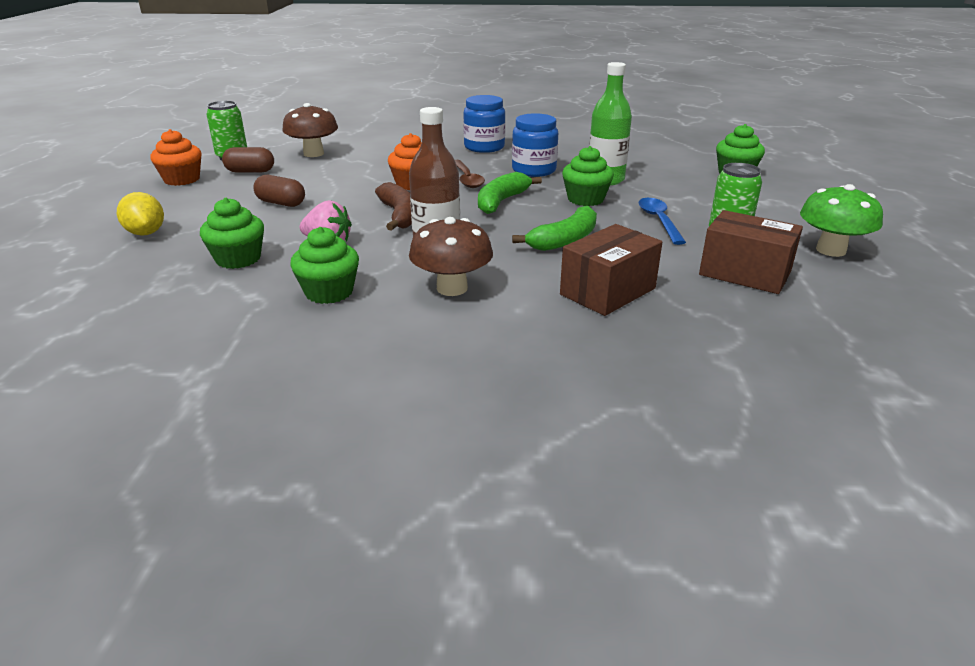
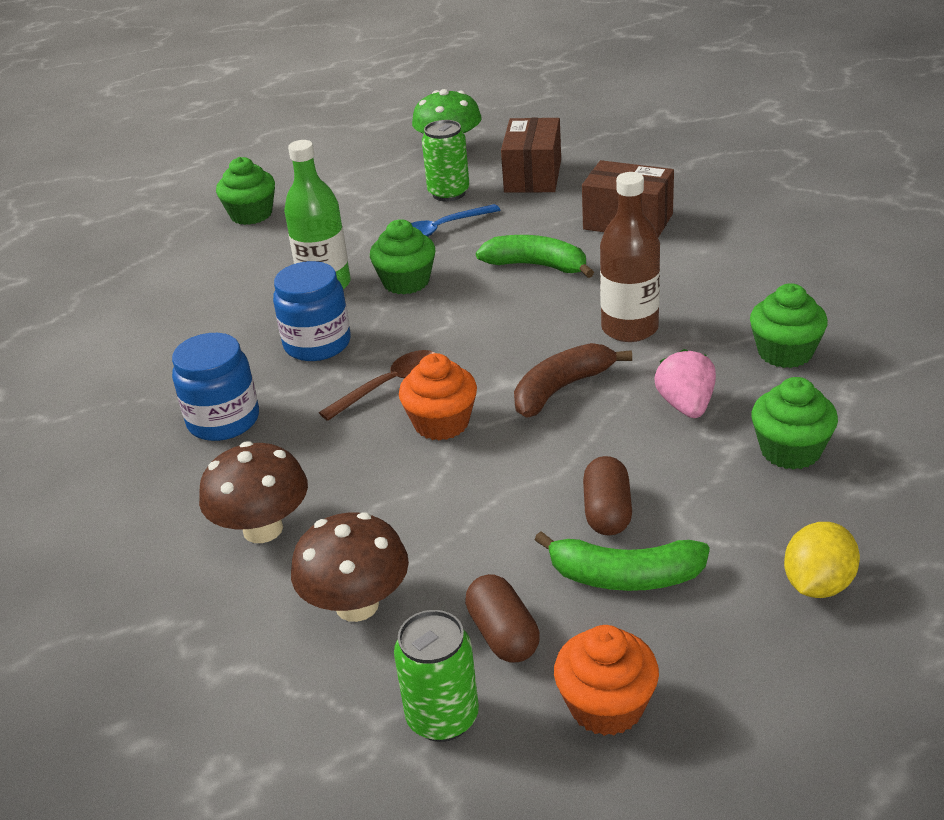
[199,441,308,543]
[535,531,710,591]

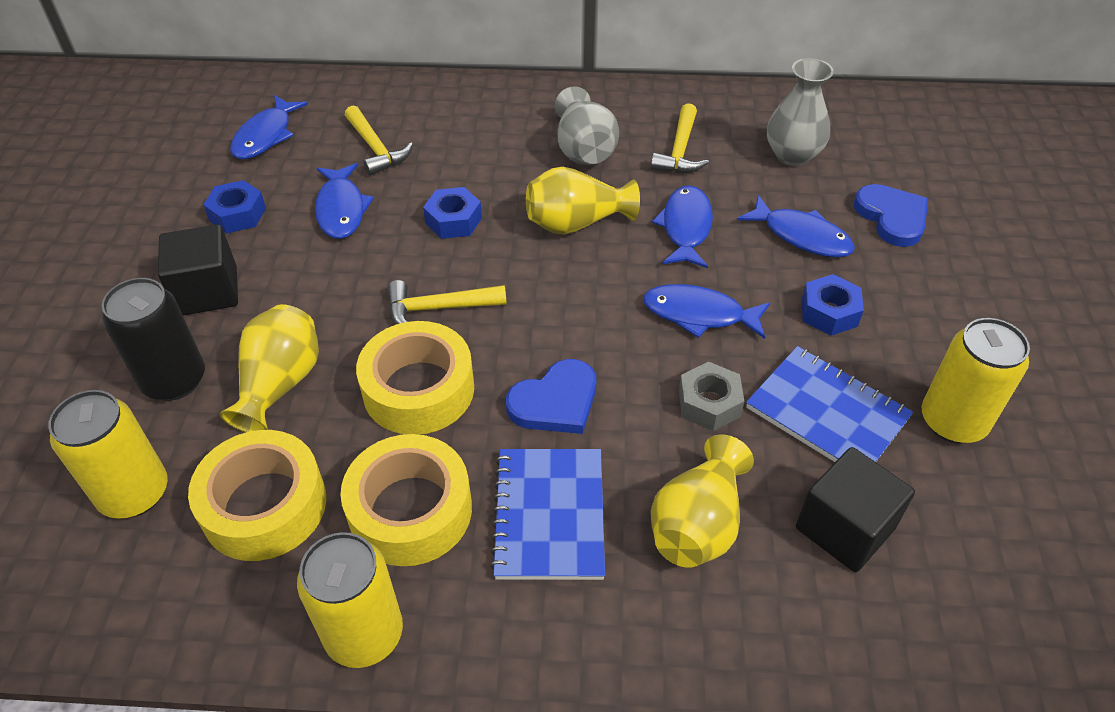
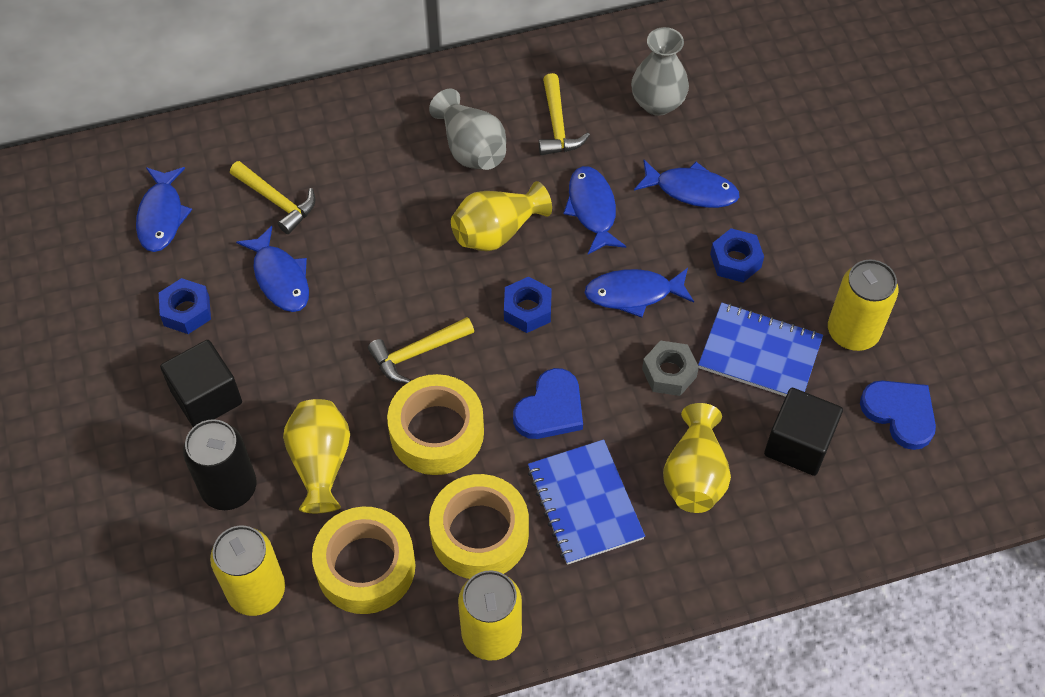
[504,277,552,333]
[860,381,936,450]

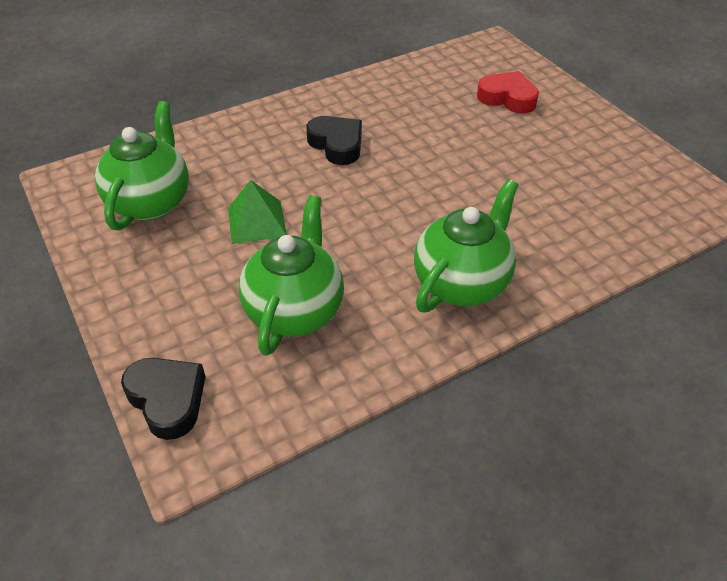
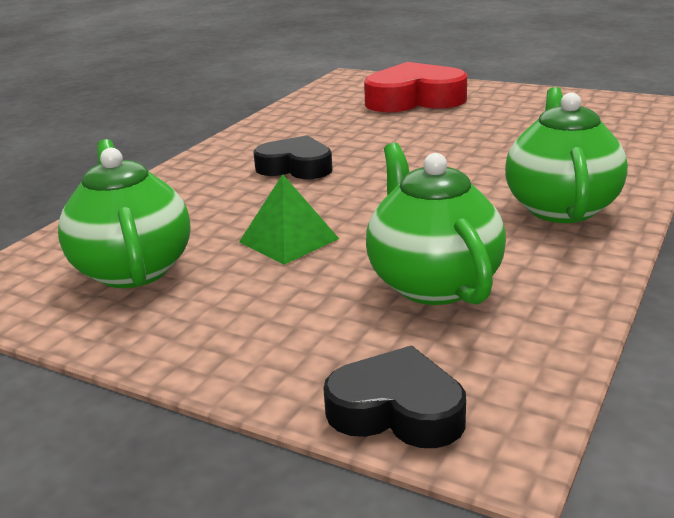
[364,62,467,112]

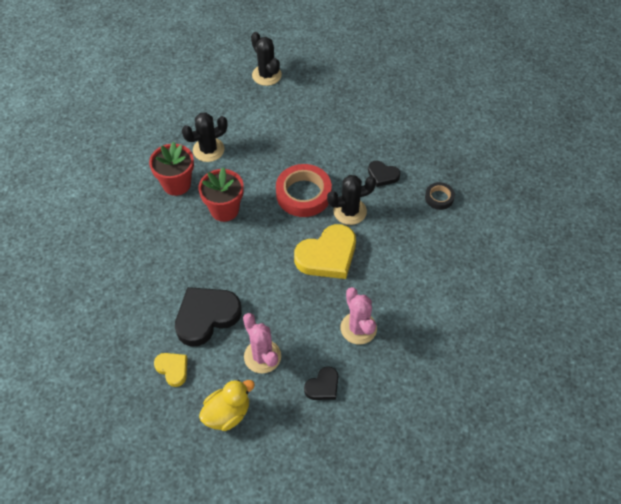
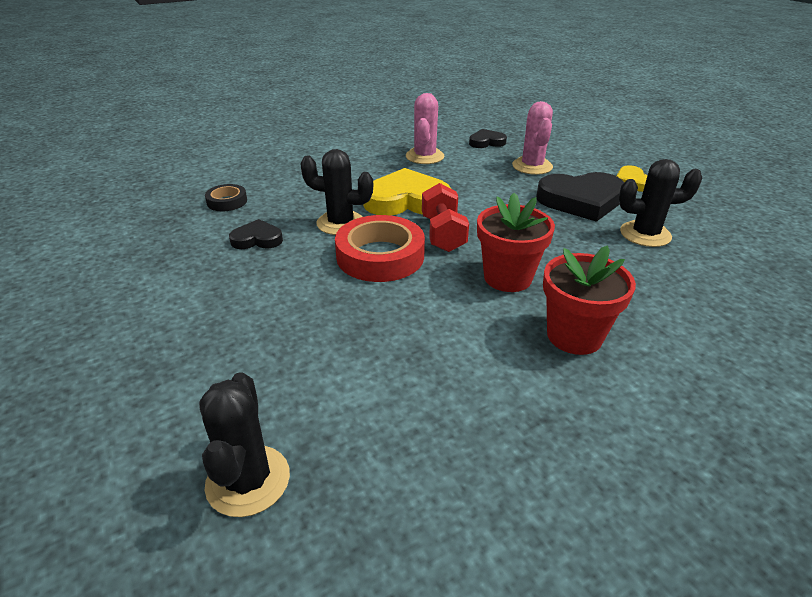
[229,219,283,249]
[422,183,469,252]
[619,159,702,247]
[199,379,255,431] (first image)

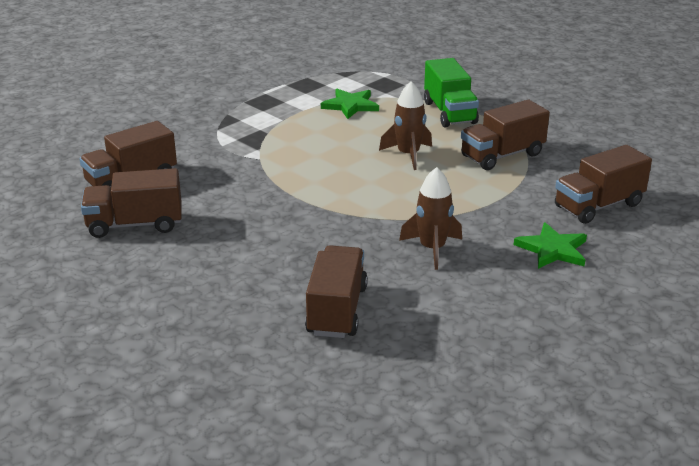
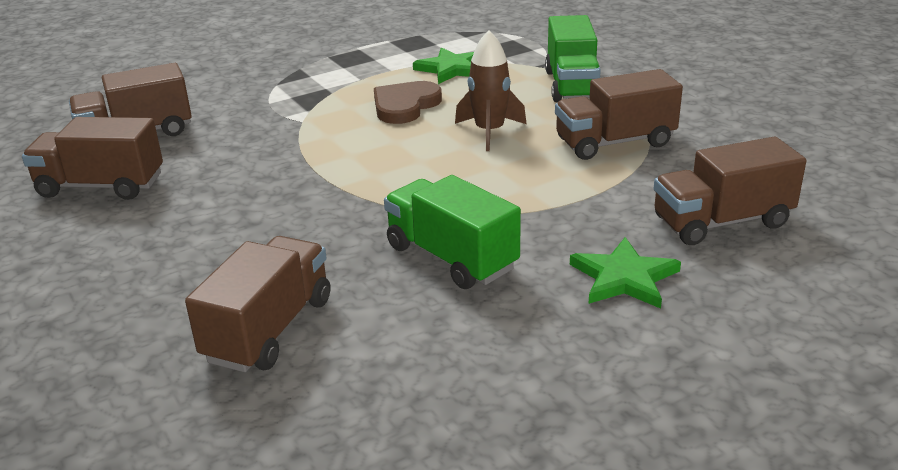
[374,81,442,124]
[384,175,521,289]

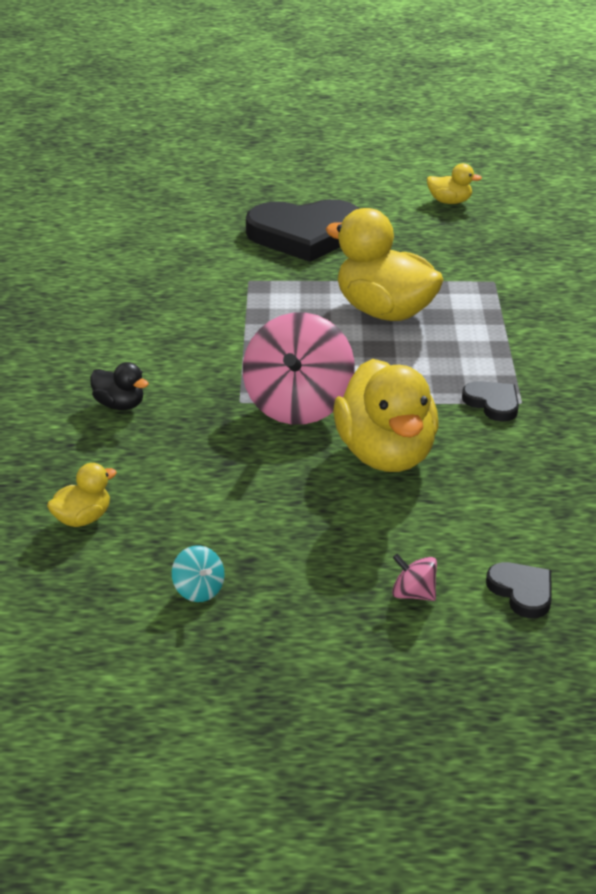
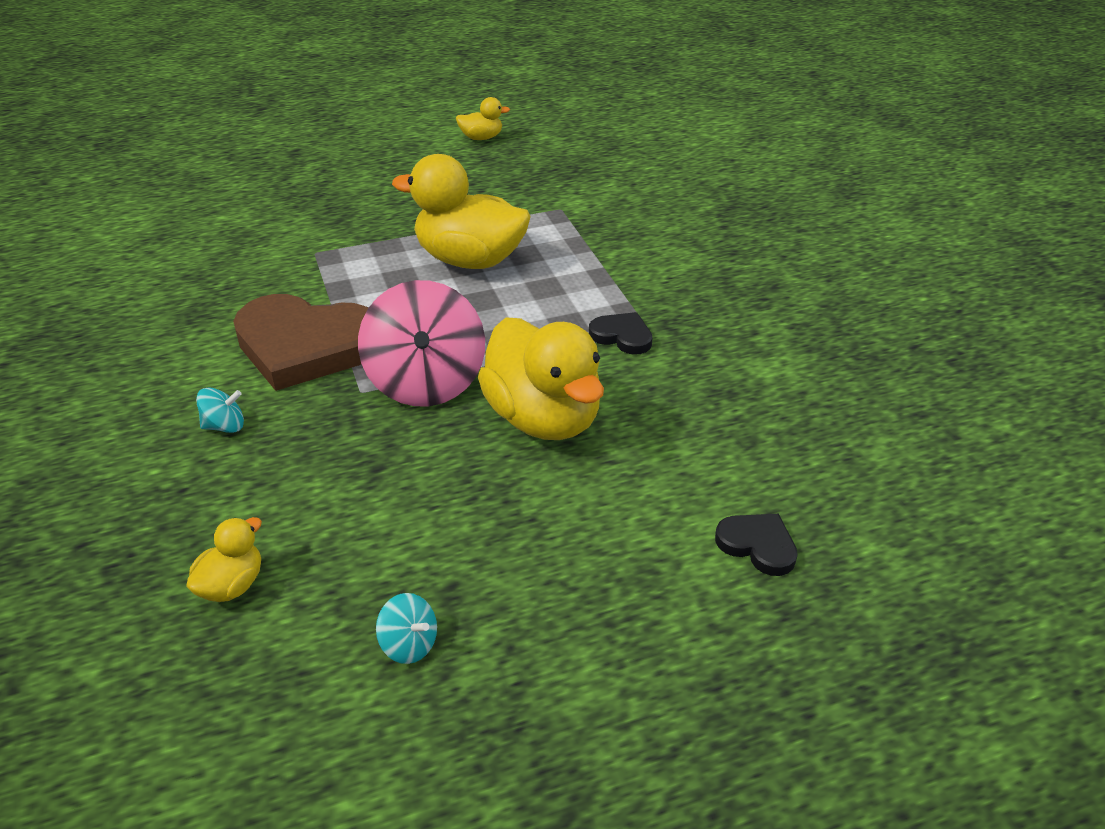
[196,387,244,433]
[233,294,369,391]
[246,199,359,262] (first image)
[392,554,437,601] (first image)

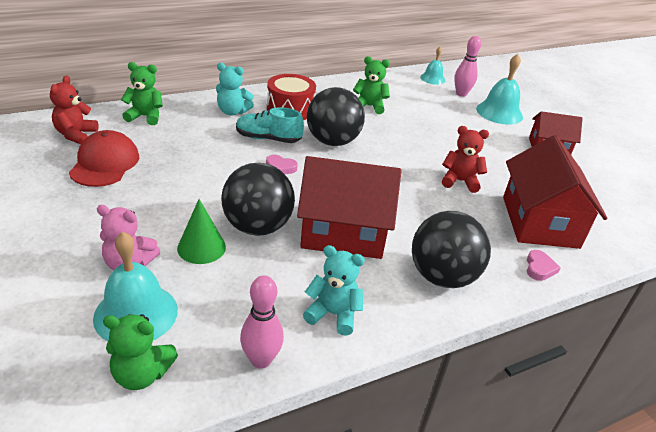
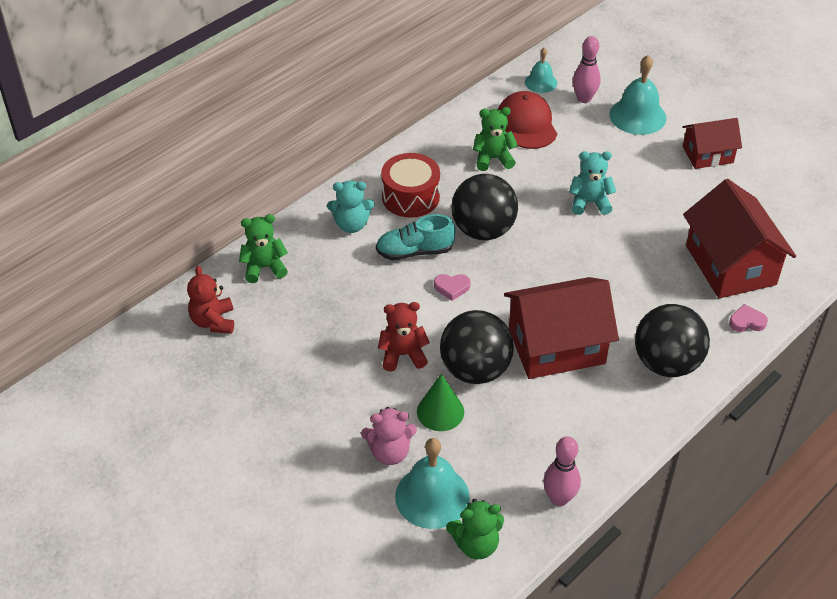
[378,302,430,372]
[498,91,557,149]
[569,151,616,215]
[729,304,768,332]

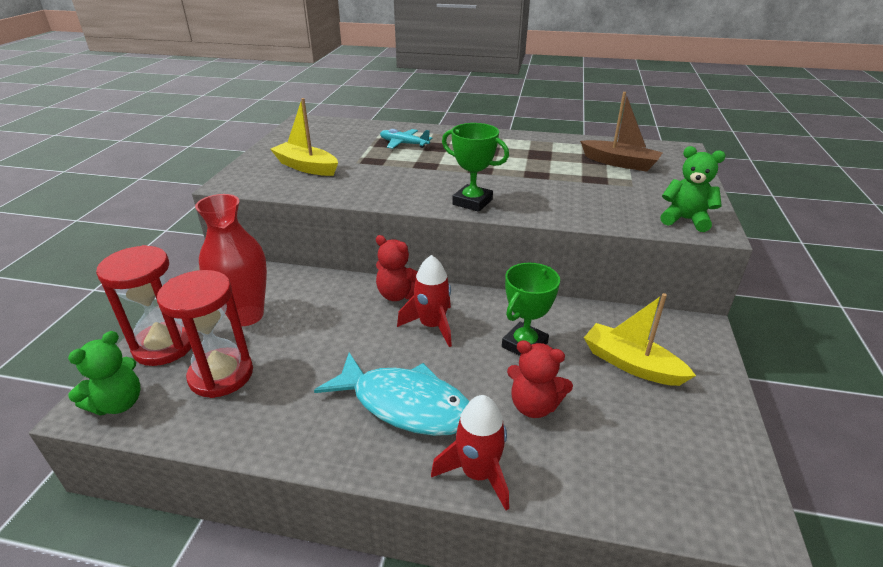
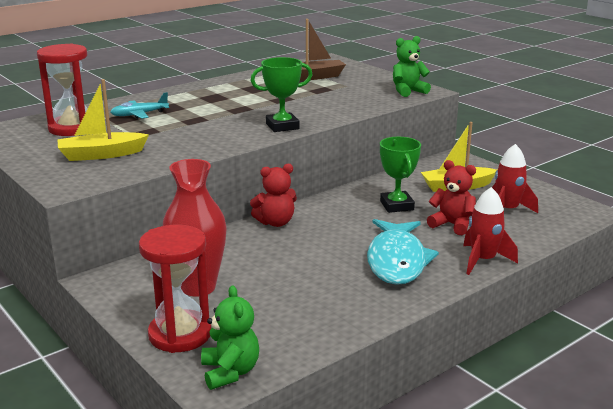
[37,44,87,136]
[367,219,439,285]
[427,160,476,235]
[492,144,538,213]

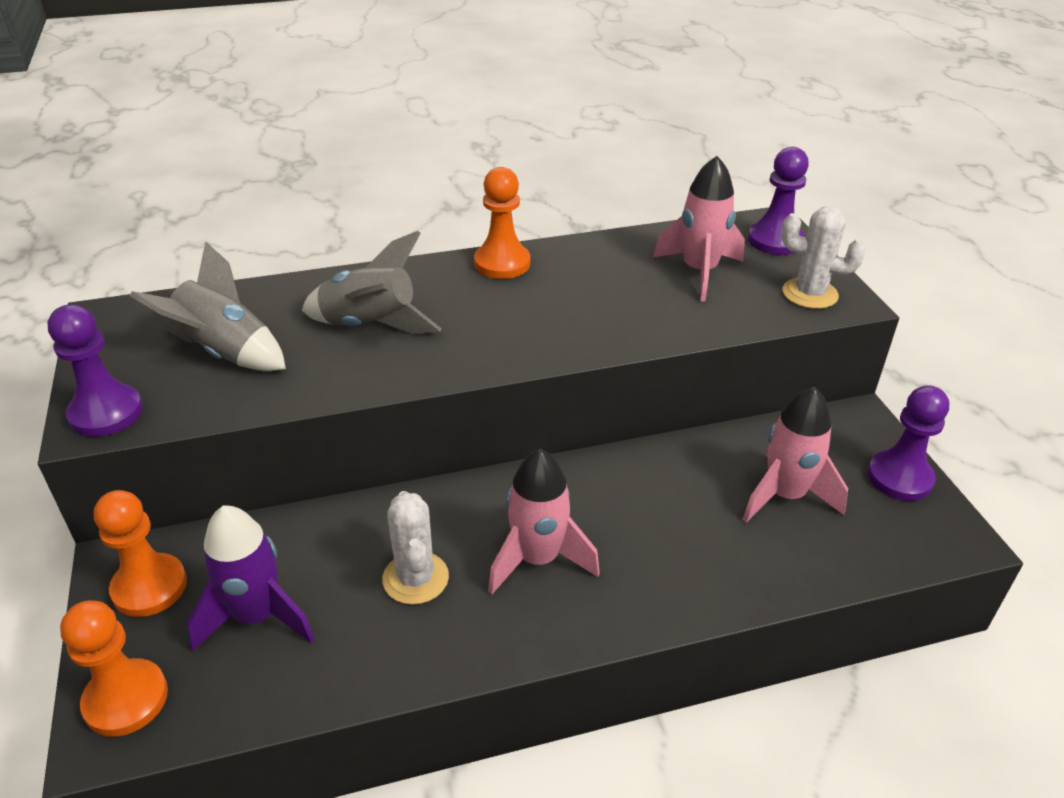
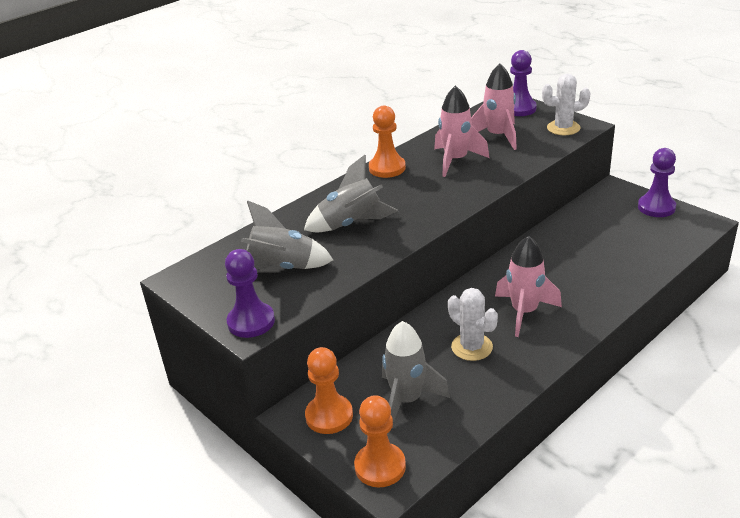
[382,321,450,431]
[434,85,489,177]

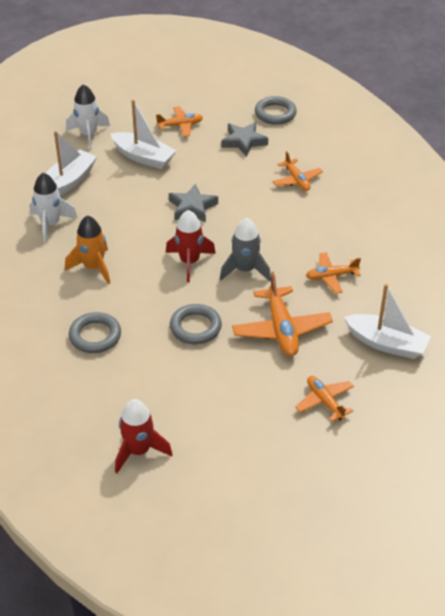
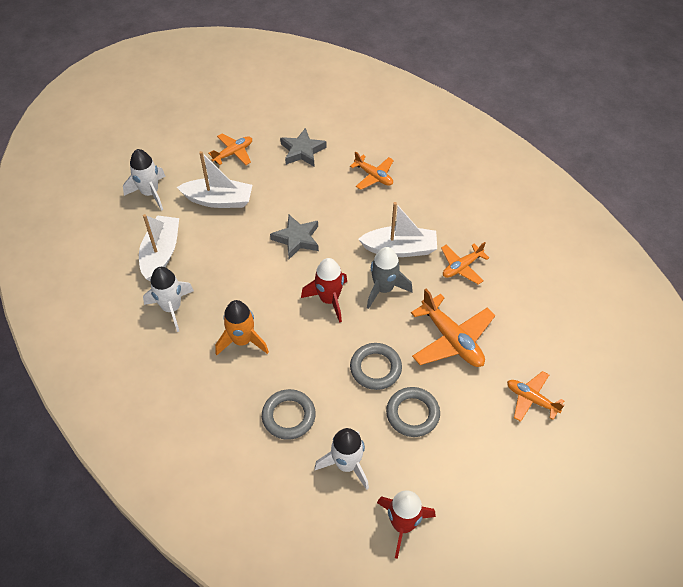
[314,428,369,490]
[358,202,437,257]
[386,387,440,437]

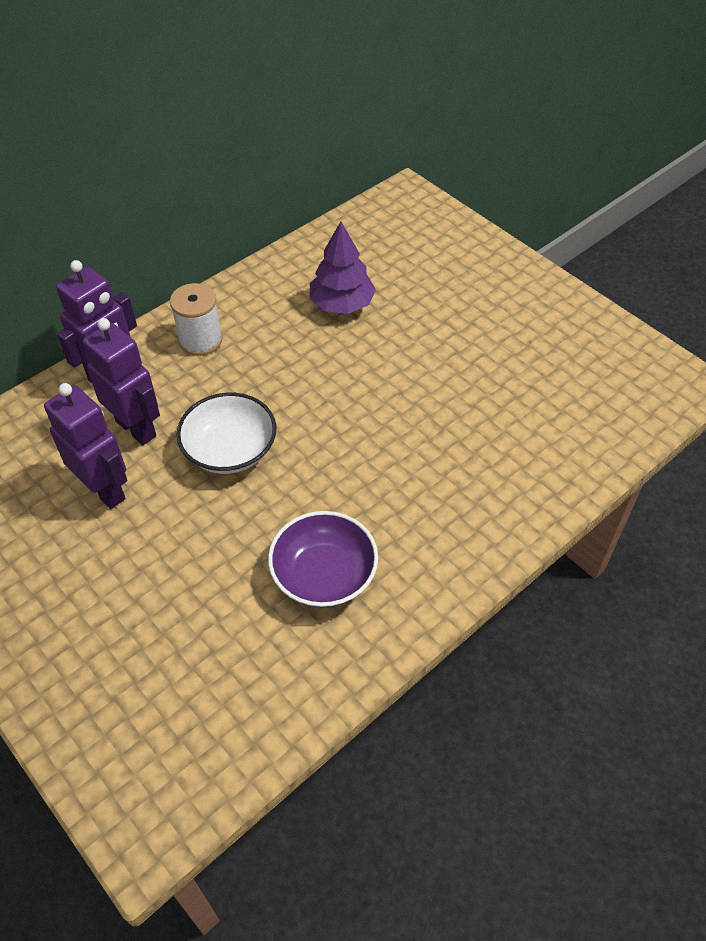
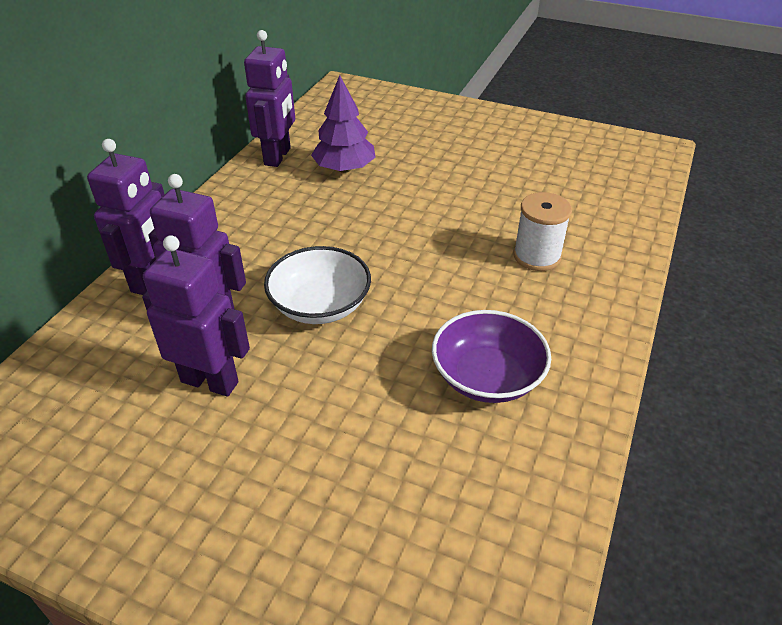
[244,30,295,167]
[513,192,572,271]

